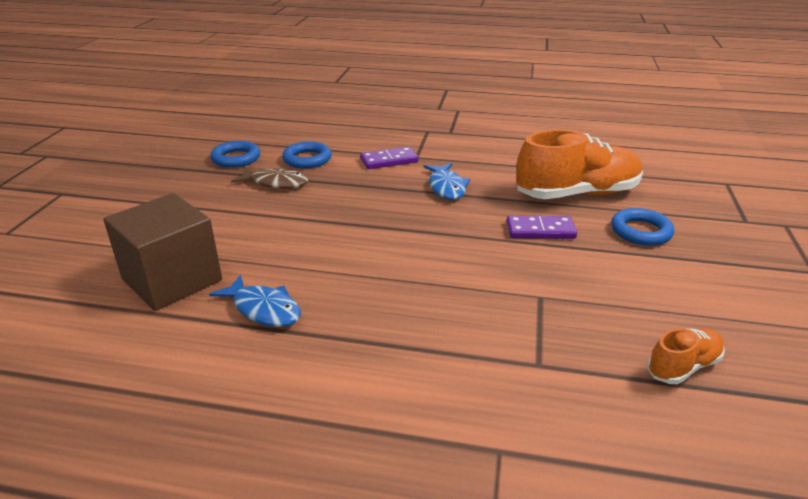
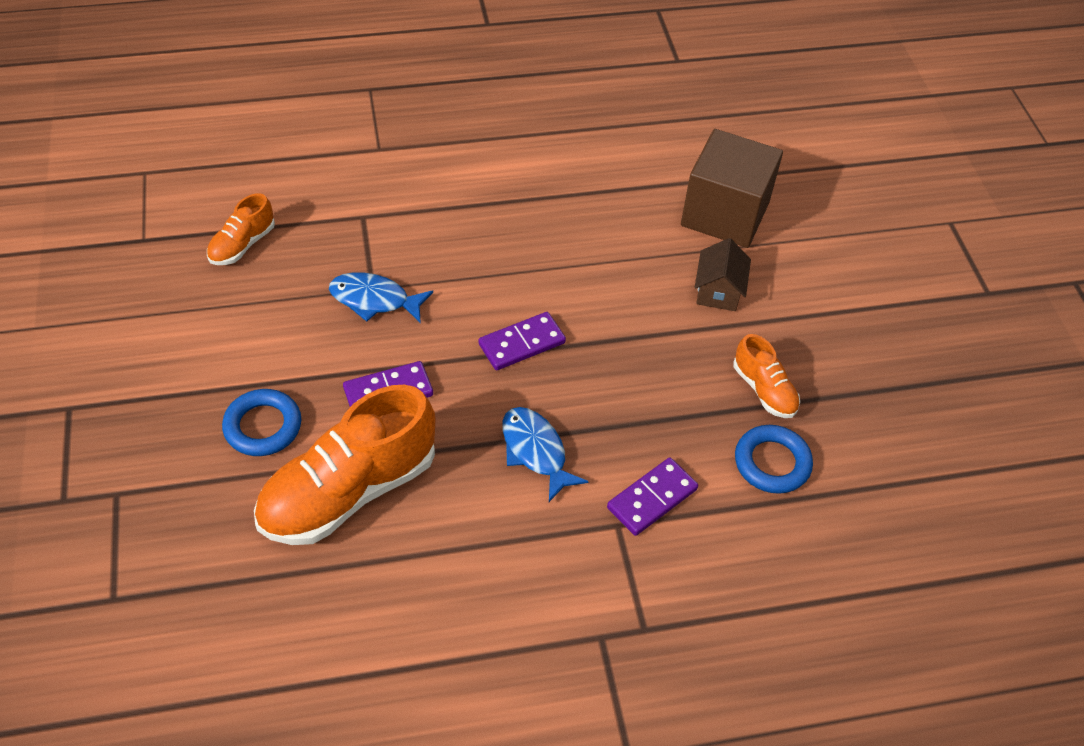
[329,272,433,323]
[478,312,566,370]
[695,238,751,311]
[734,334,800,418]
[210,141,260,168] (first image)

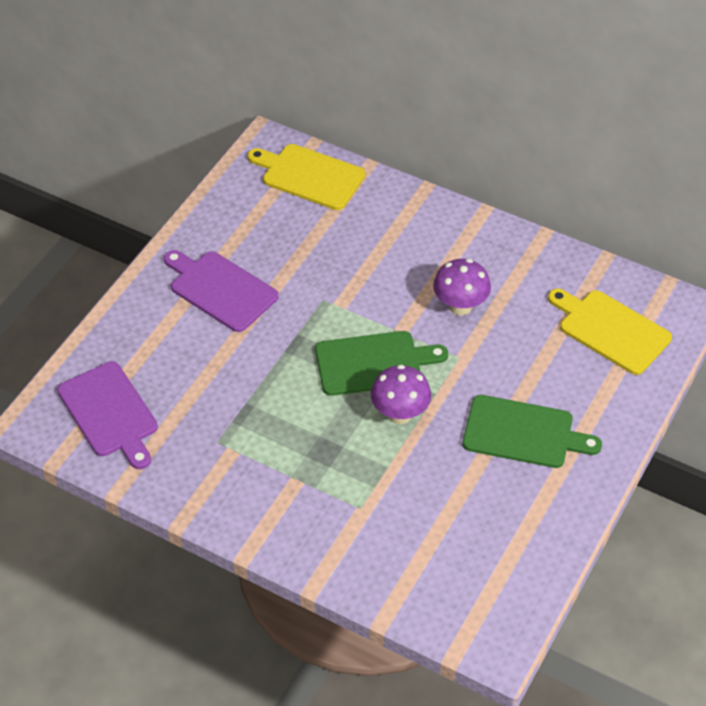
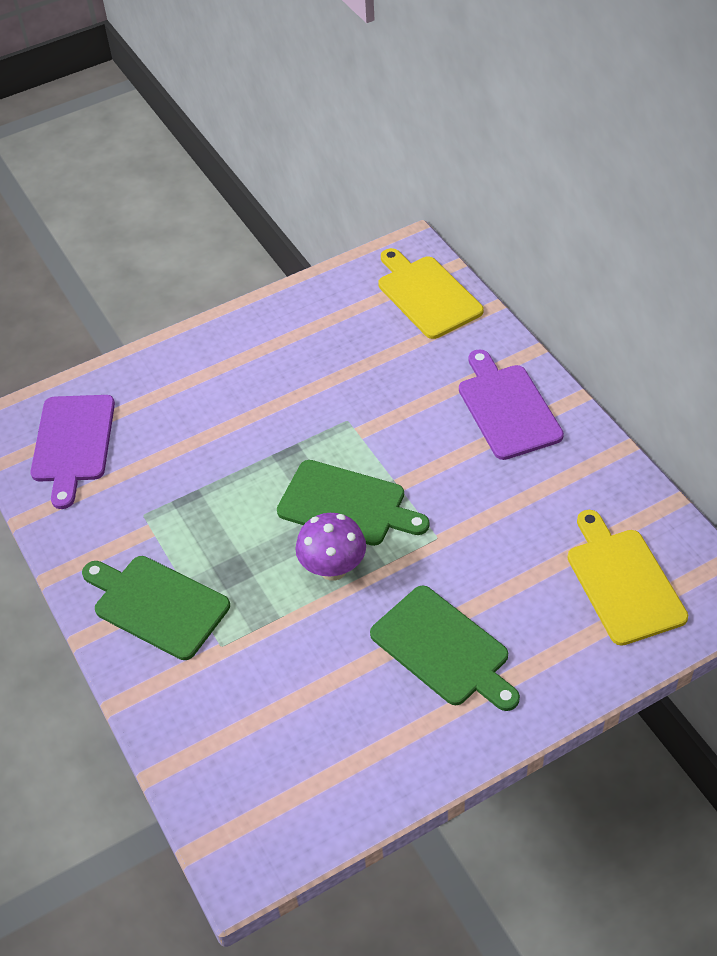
[82,556,230,660]
[459,349,564,460]
[433,259,491,315] (first image)

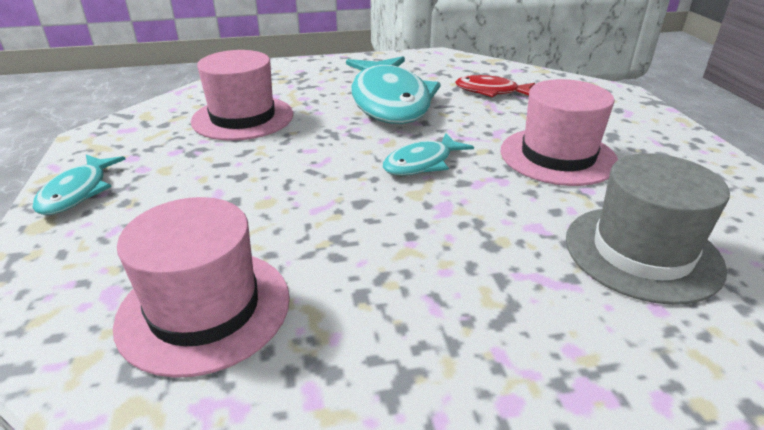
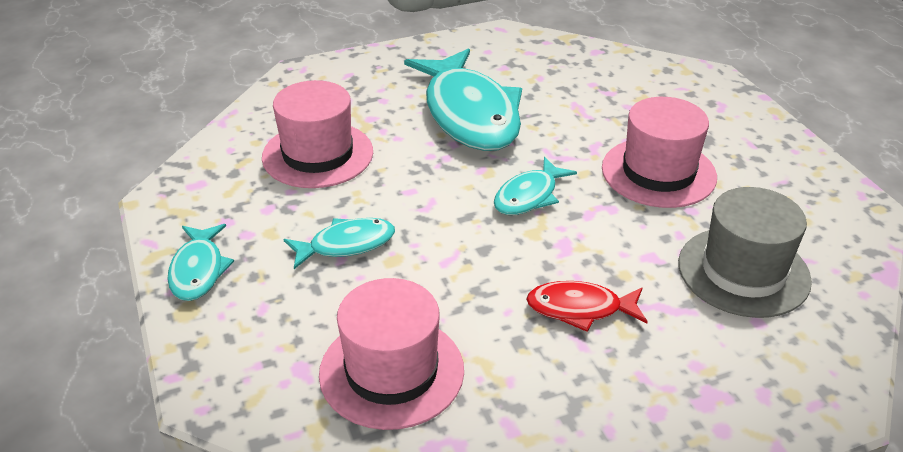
[284,218,395,269]
[526,281,648,332]

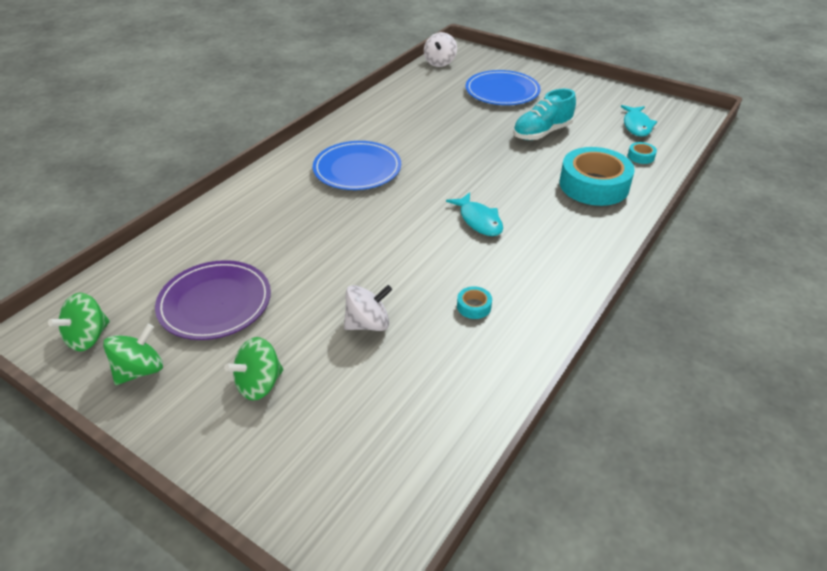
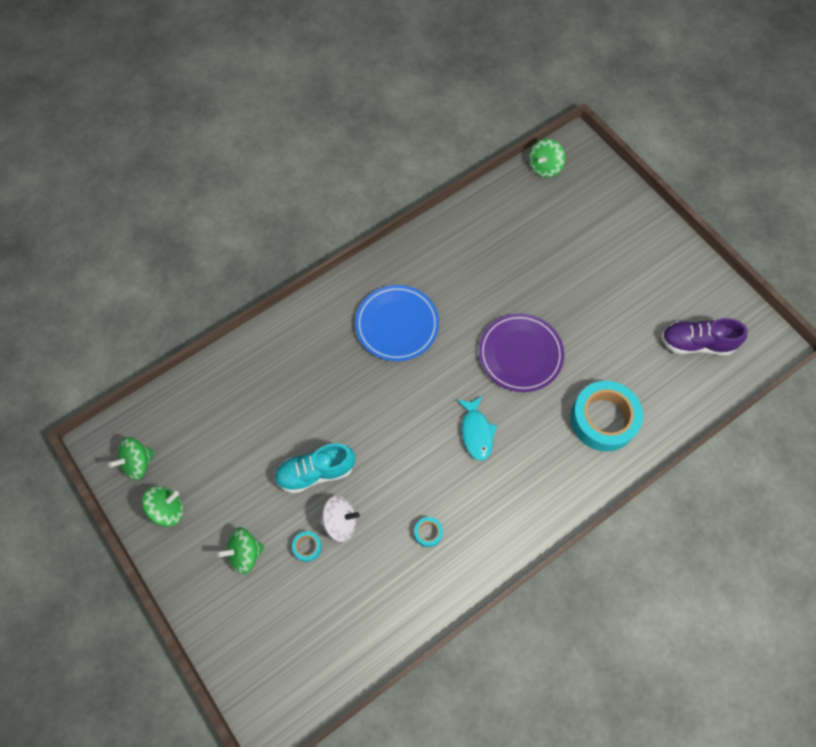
[274,443,355,494]
[292,531,322,562]
[479,314,564,392]
[529,139,565,178]
[661,318,748,355]
[466,70,541,105] (first image)

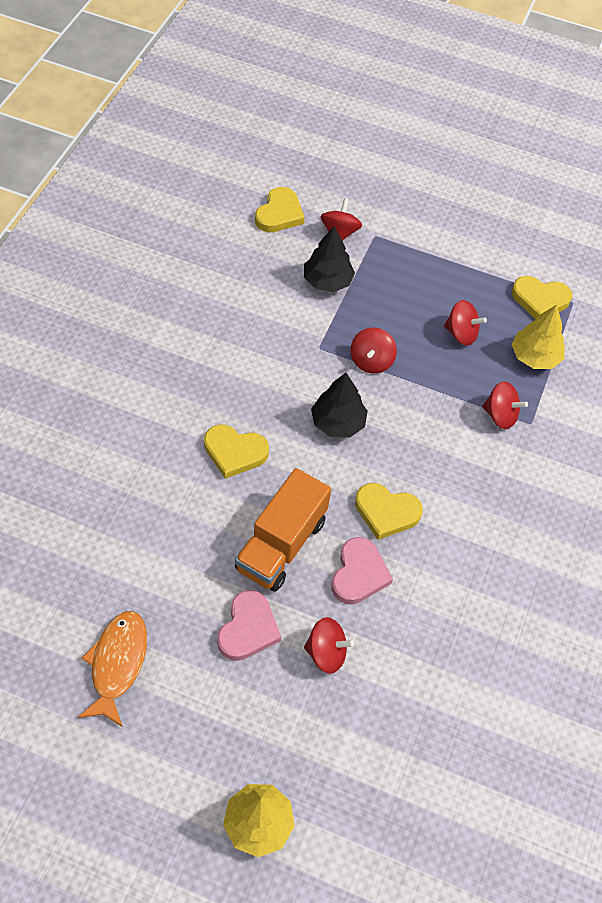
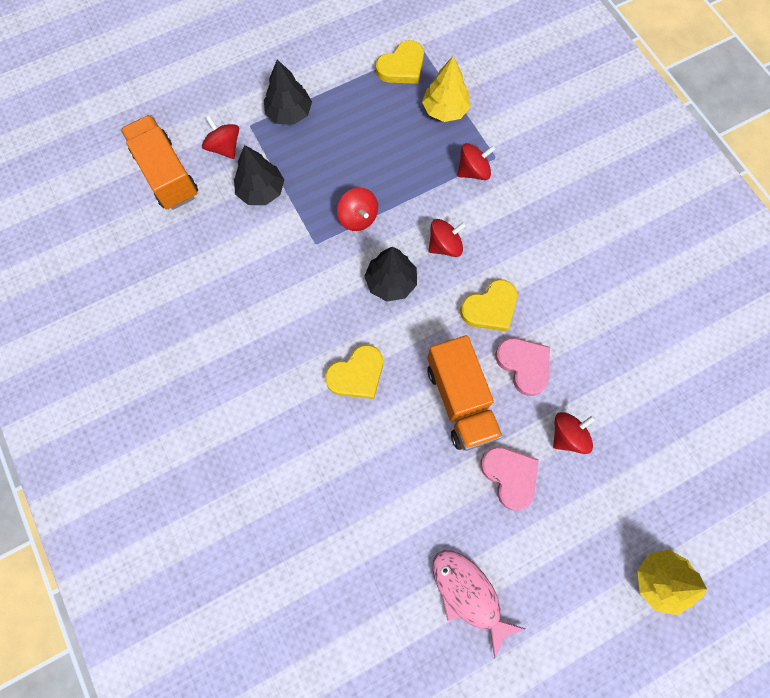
[121,115,198,210]
[264,59,312,125]
[428,219,467,257]
[432,550,525,658]

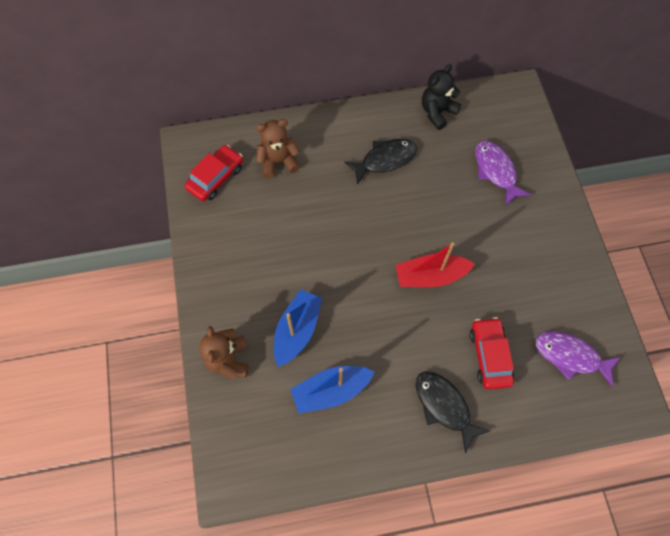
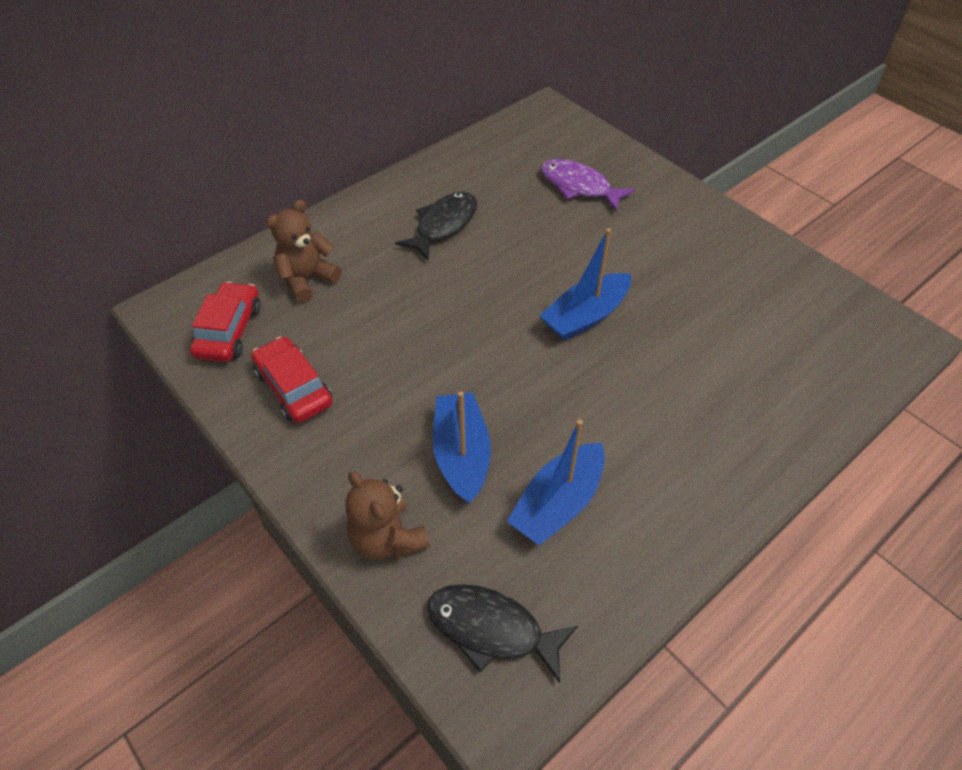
[251,336,333,423]
[427,584,578,683]
[539,228,631,341]
[422,64,461,130] (first image)
[536,331,621,387] (first image)

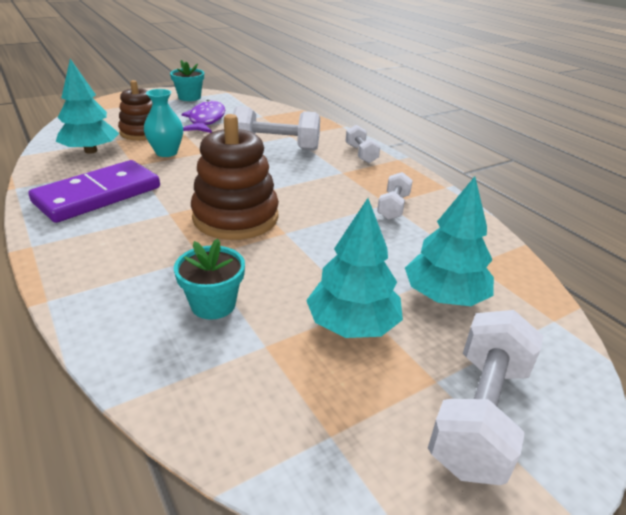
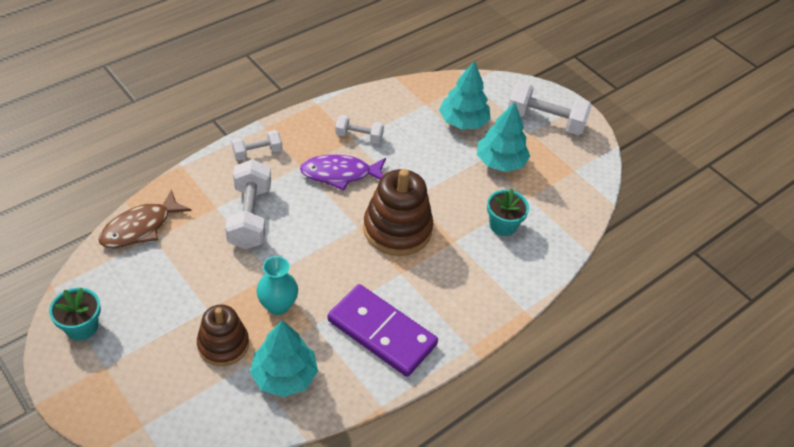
[98,189,192,248]
[300,154,386,191]

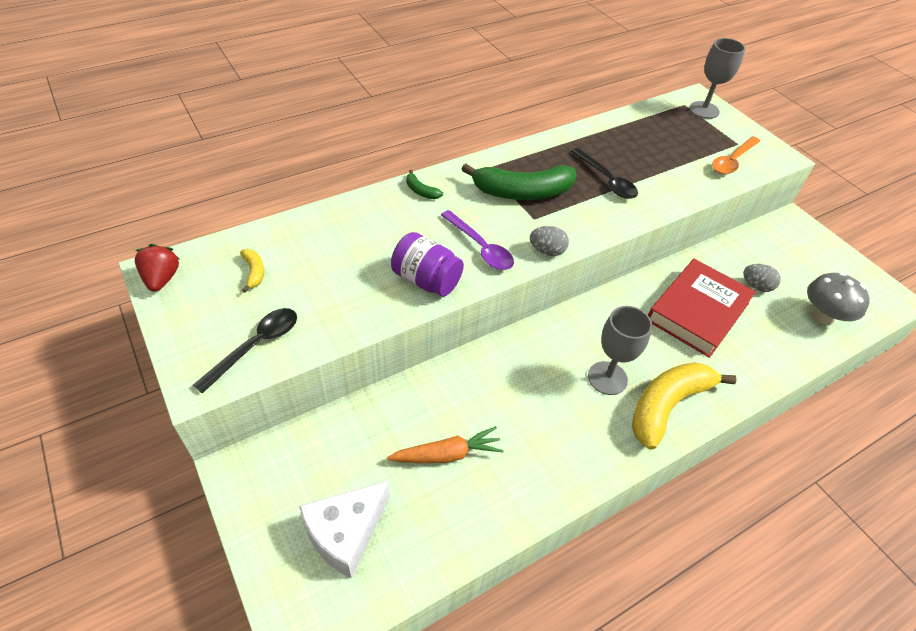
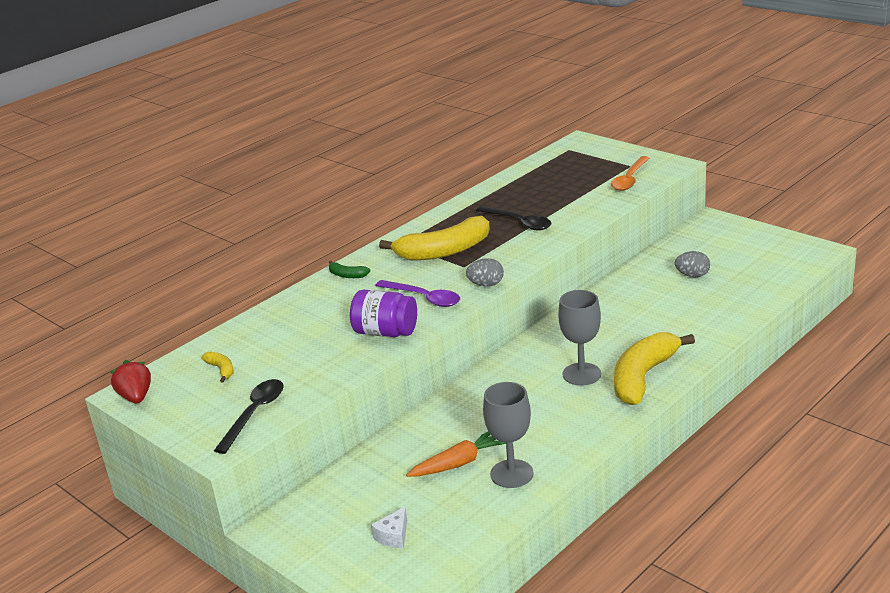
[371,506,407,548]
[379,216,490,261]
[483,382,534,488]
[648,259,756,358] (first image)
[807,272,870,325] (first image)

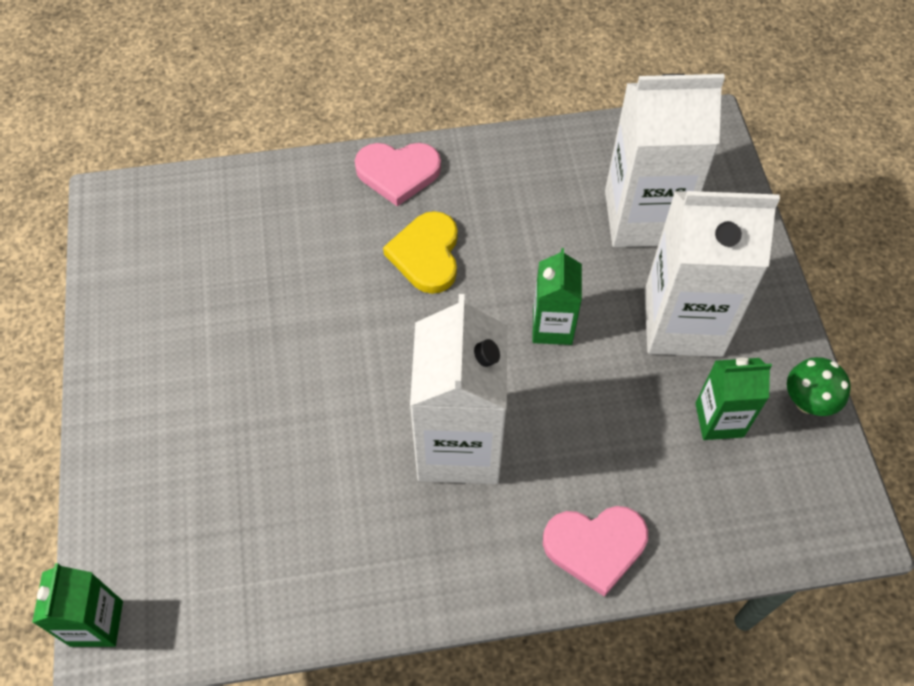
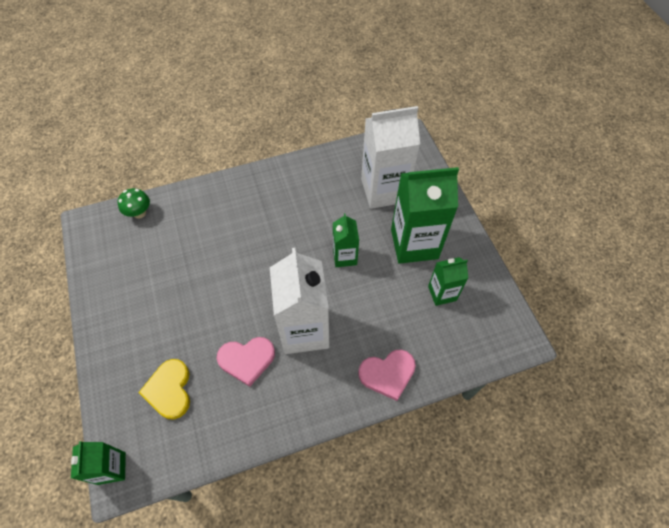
[118,188,150,219]
[138,359,190,420]
[217,337,275,387]
[391,167,459,264]

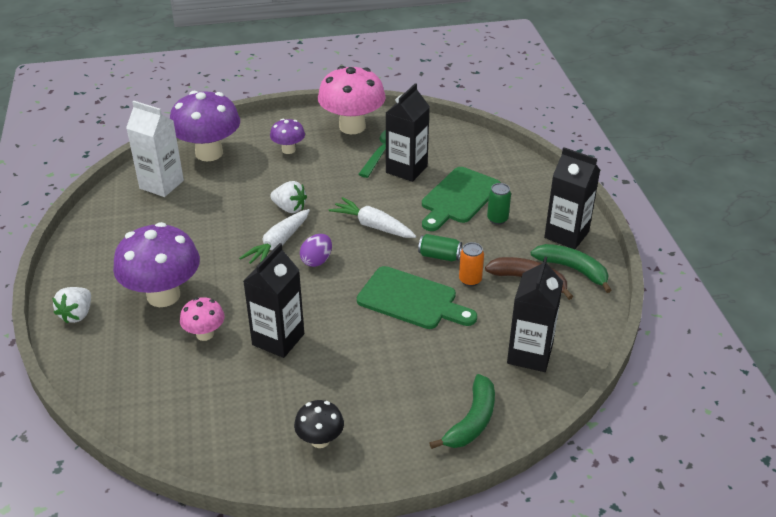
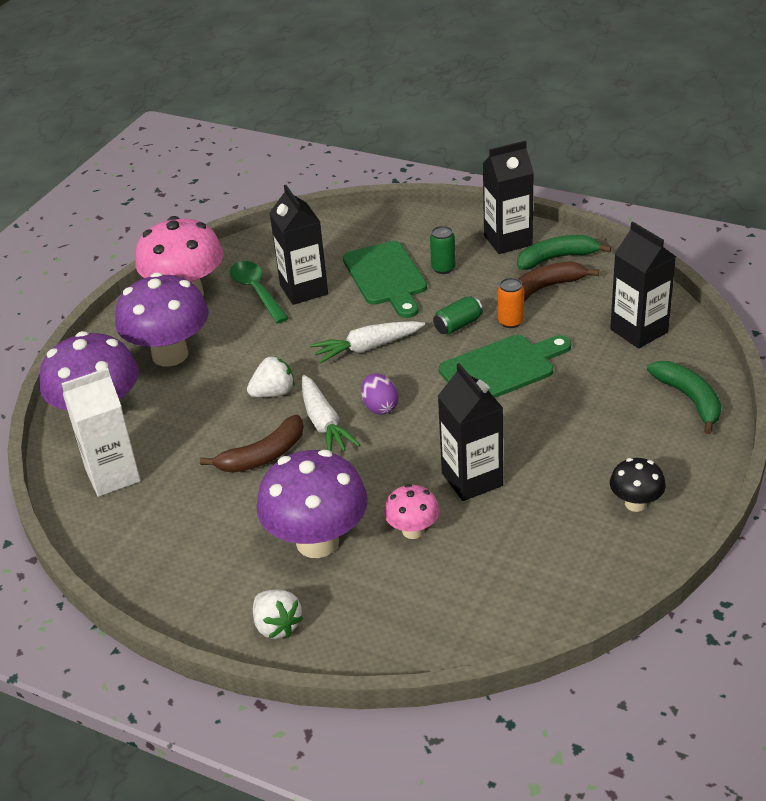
[115,272,209,367]
[200,415,303,473]

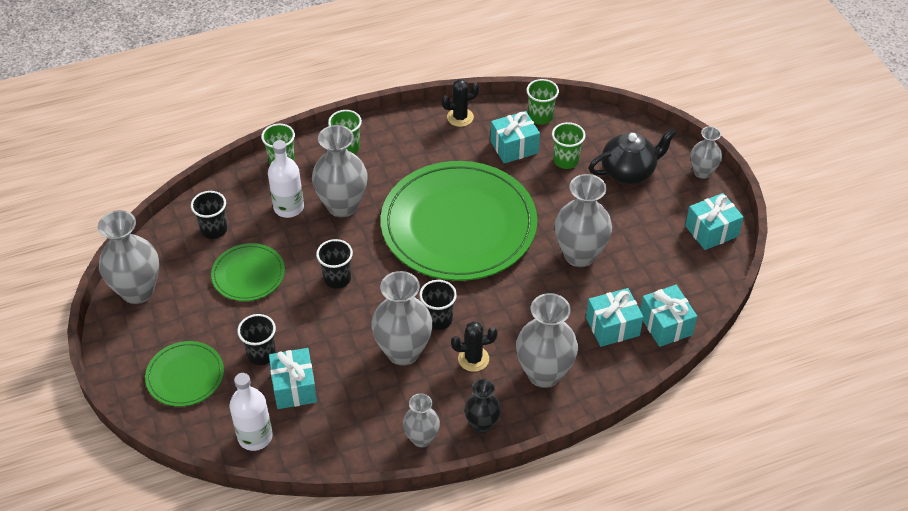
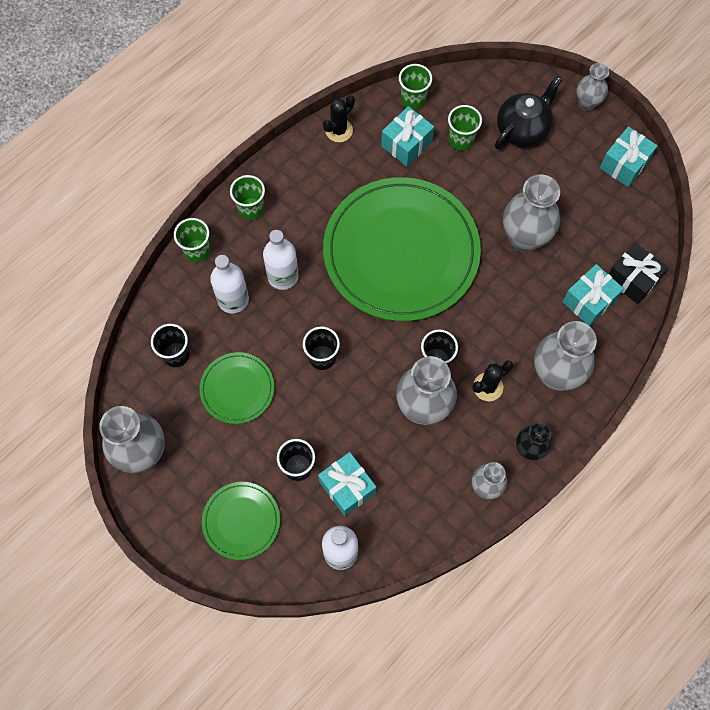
[263,230,299,290]
[609,243,668,304]

